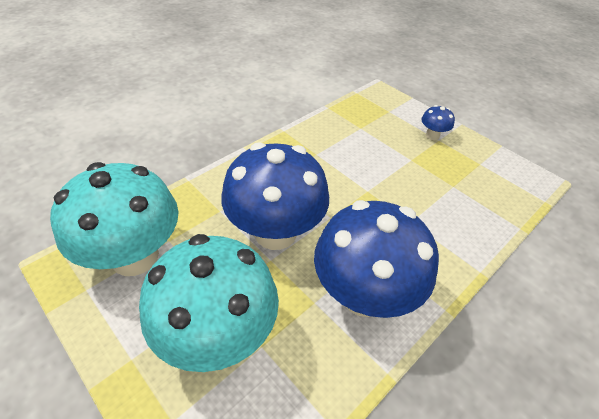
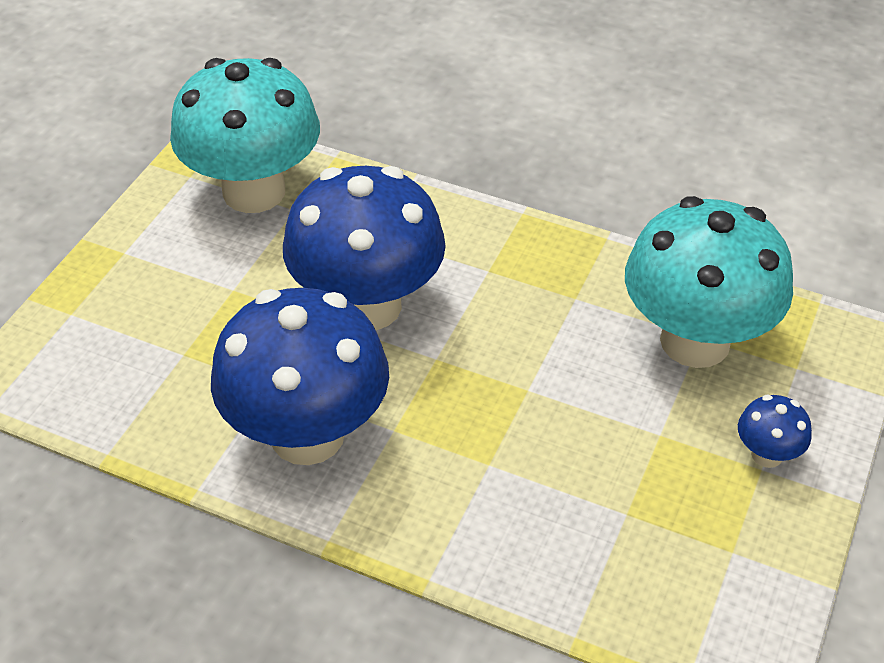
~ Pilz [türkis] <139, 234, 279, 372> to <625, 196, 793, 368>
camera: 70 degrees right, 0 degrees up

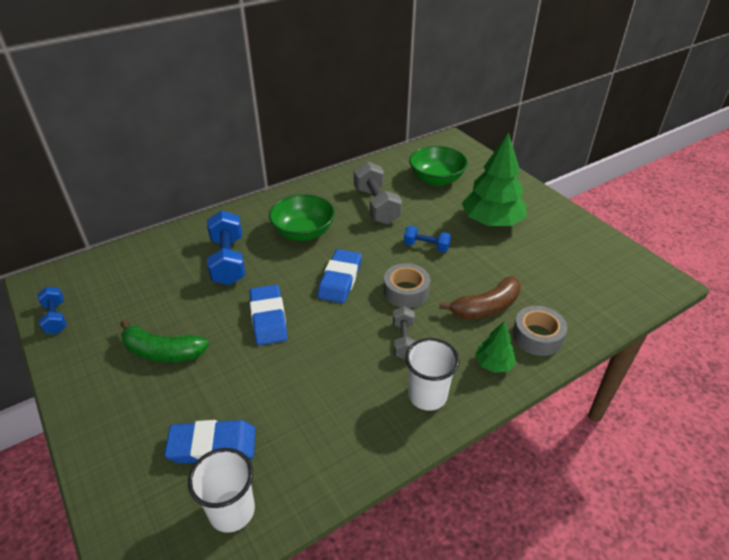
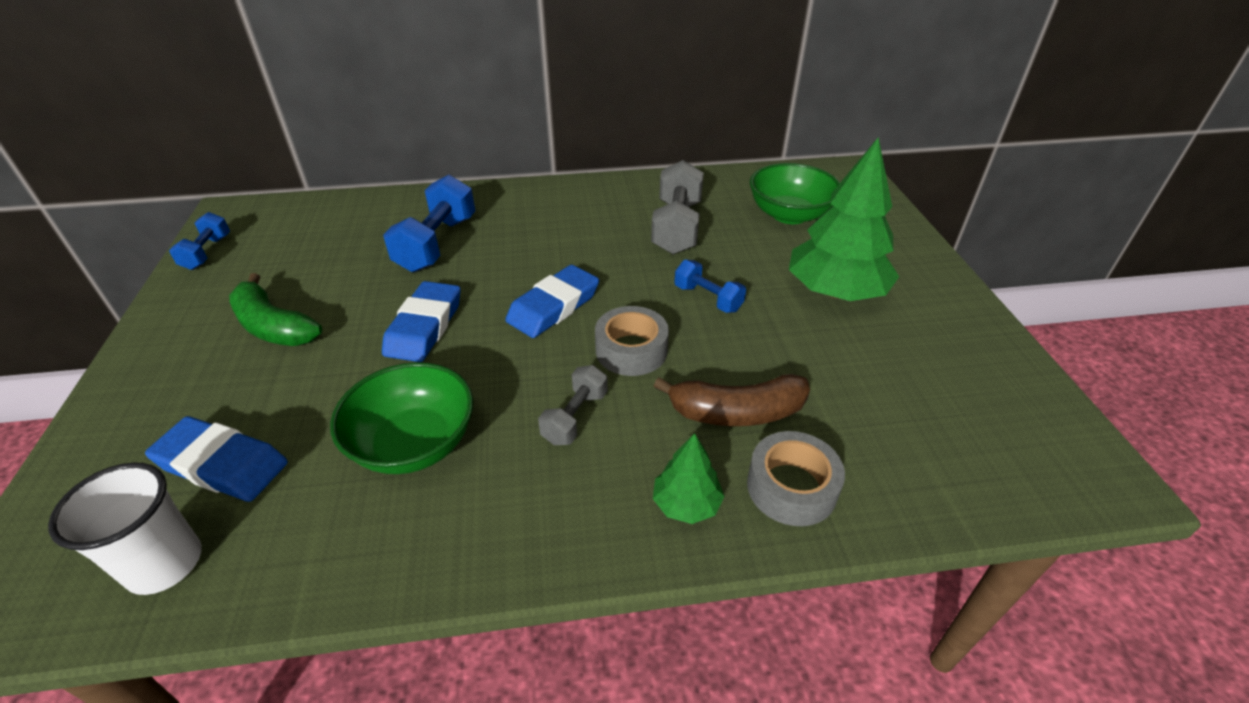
~ Schüssel [grün] <269, 194, 335, 241> to <330, 362, 473, 474>
- Becher [weiß] <405, 338, 459, 411>
camera: 25 degrees right, 0 degrees up

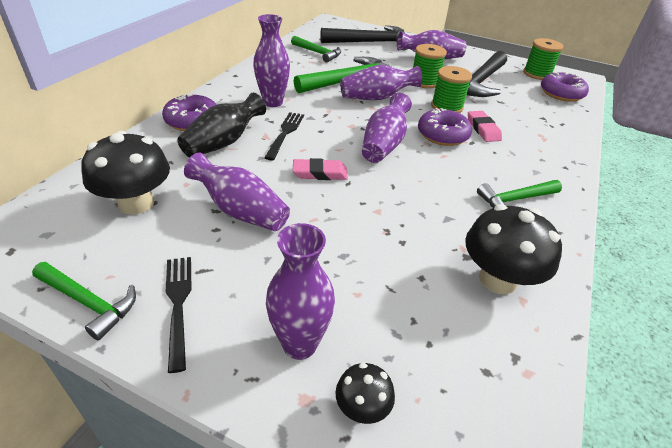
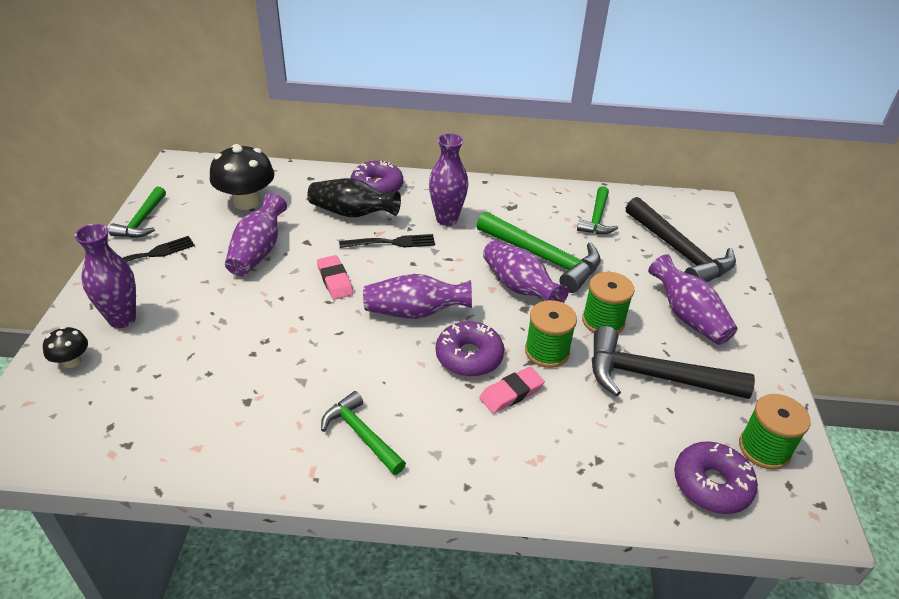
- Pilz [schwarz] <465, 204, 562, 294>
camera: 70 degrees right, 0 degrees up

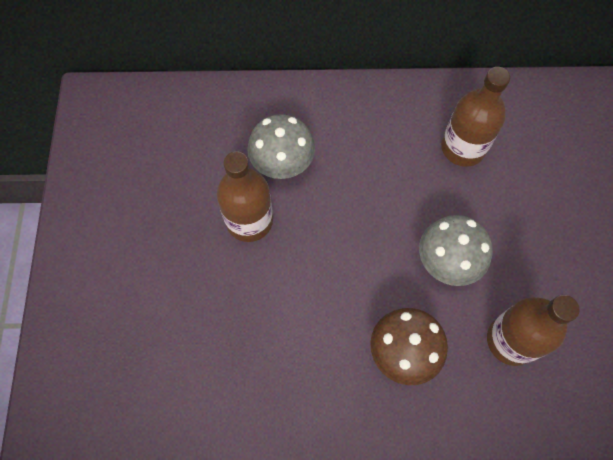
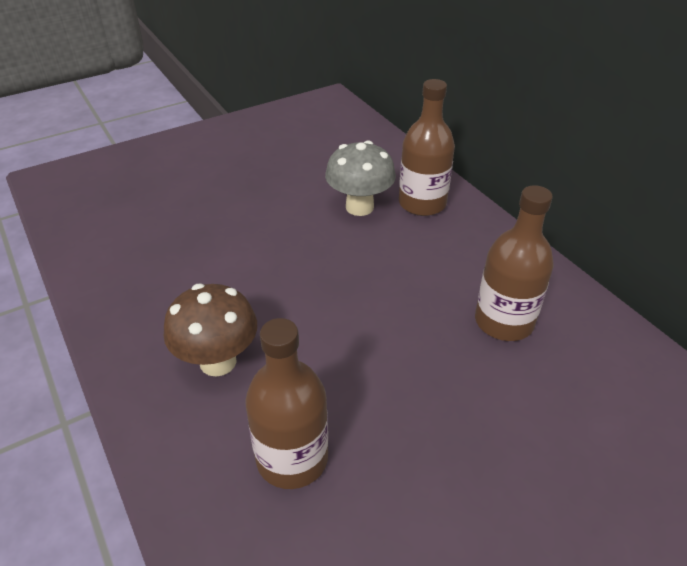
~ Flasche [braun] <217, 151, 273, 242> to <399, 79, 455, 216>
- Pilz [grau] <419, 215, 493, 286>
camera: 60 degrees right, 25 degrees down

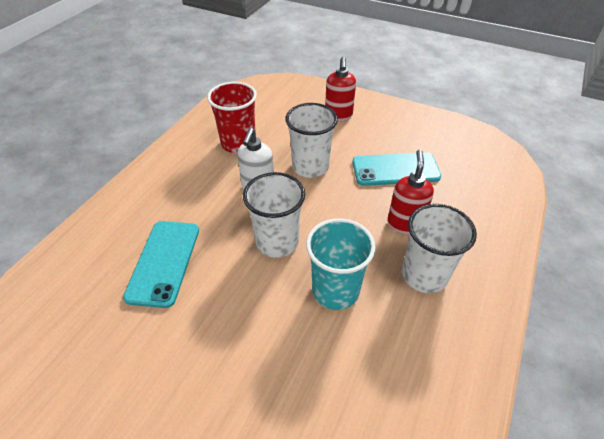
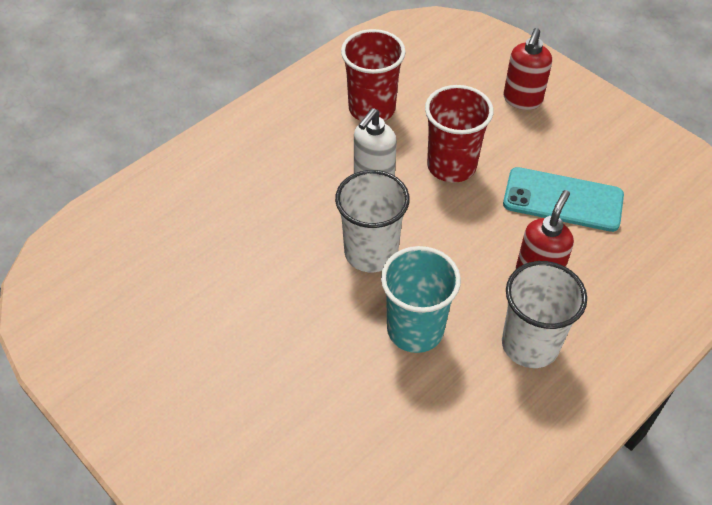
- Handy [türkis] <123, 221, 199, 308>
~ Becher [weiß] <285, 103, 338, 178> to Becher [rot] <425, 85, 494, 183>
camera: 20 degrees right, 5 degrees up

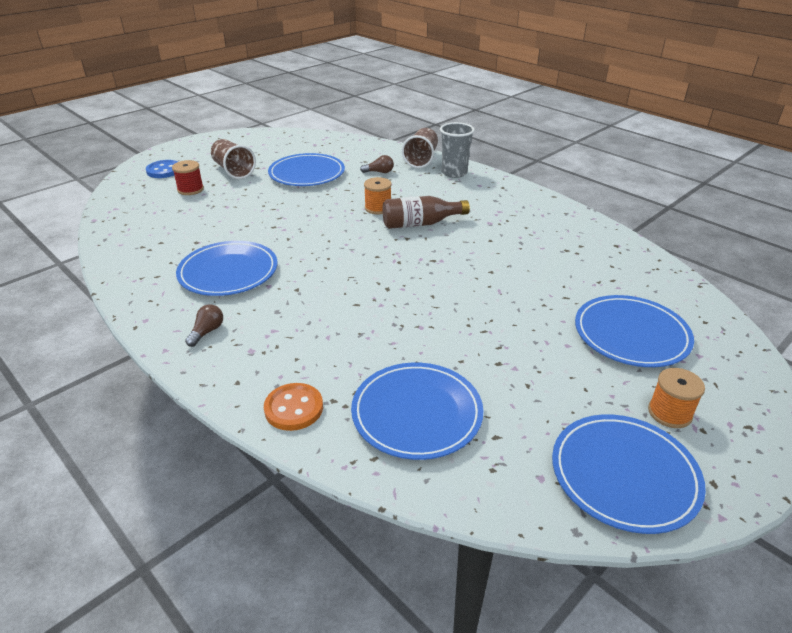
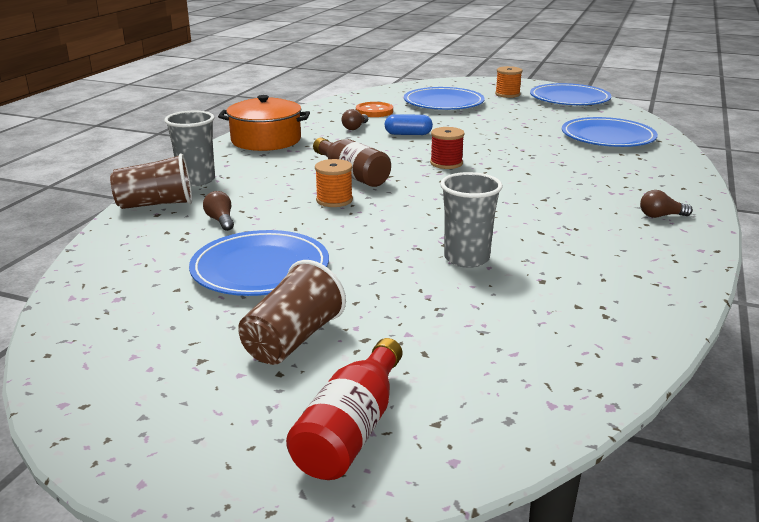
~ Knopf [blau] <146, 160, 178, 178> to Flasche [rot] <286, 338, 402, 480>
~ Garnrolle [rot] <172, 160, 204, 195> to <430, 127, 465, 169>
- Teller [blau] <176, 241, 277, 296>
~ Knopf [orange] <264, 383, 323, 431> to <356, 102, 393, 117>
+ Kochtopf [orange] <218, 95, 310, 151>
+ Glühbirne [braun] <342, 109, 368, 130>
+ Kapsel [blau] <384, 114, 433, 135>
+ Becher [grau] <440, 172, 503, 268>
camera: 115 degrees left, 10 degrees down

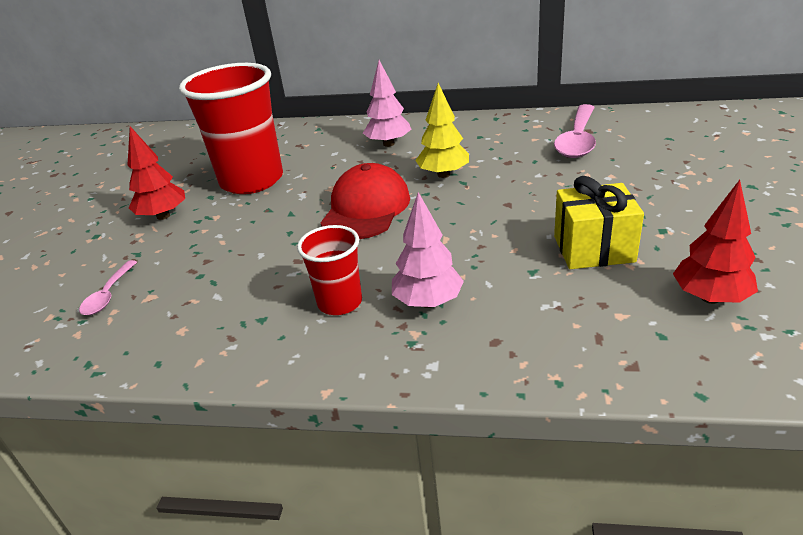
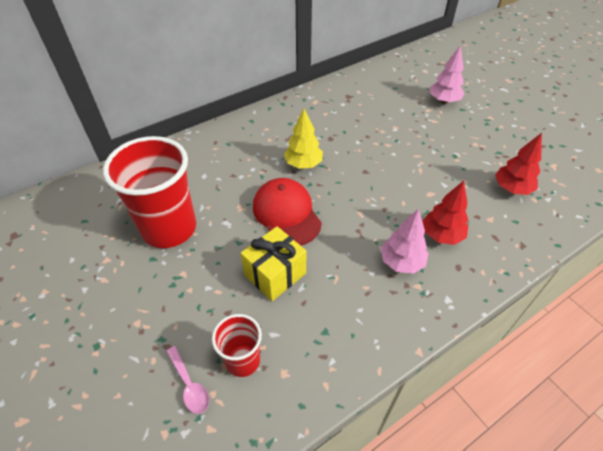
~ Baum [rot] <127, 126, 185, 220> to <423, 181, 468, 245>
~ Becher [rot] <297, 225, 362, 315> to <212, 314, 262, 377>
~ Baum [rosa] <363, 60, 412, 147> to <430, 45, 465, 104>
- Löffel [rosa] <554, 104, 596, 158>
~ Geschenk [gelb] <554, 176, 644, 269> to <241, 226, 307, 301>
camera: 45 degrees left, 15 degrees up

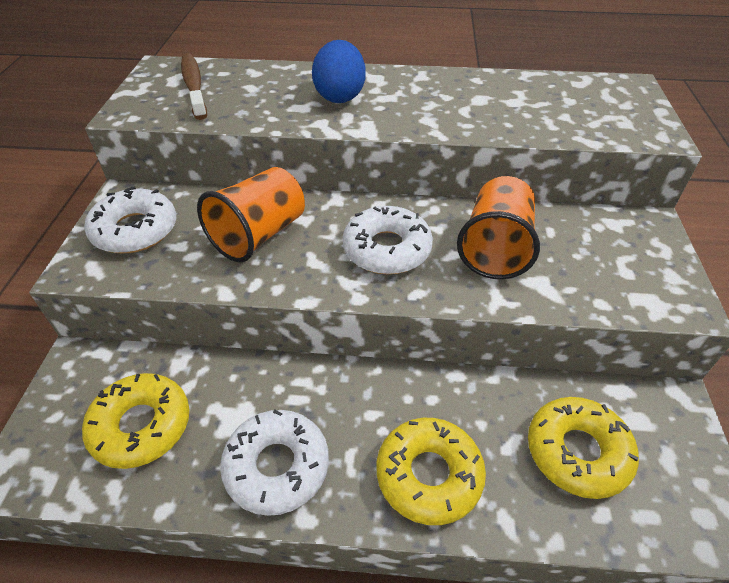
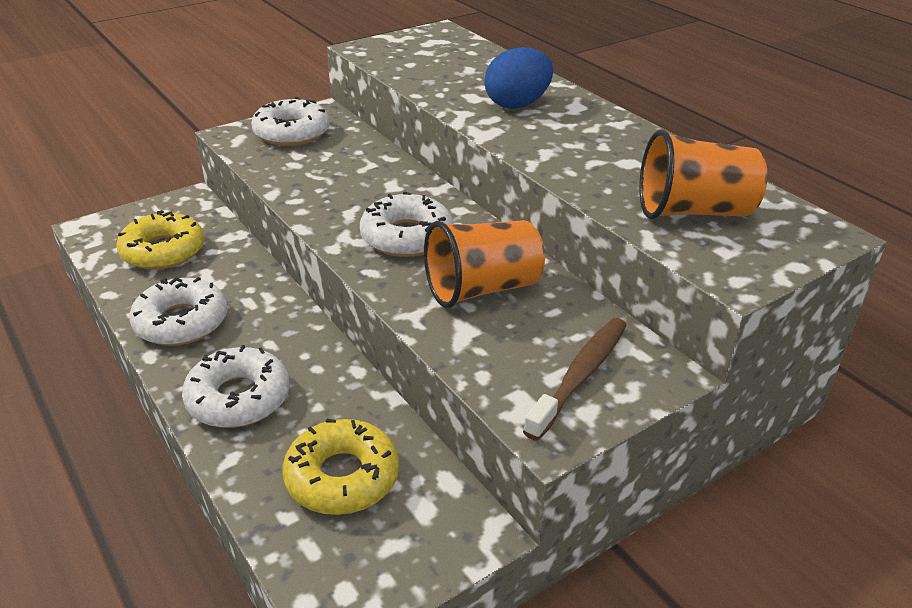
~ Zahnbürste [braun] <181, 53, 207, 120> to <523, 318, 627, 441>
~ Becher [orange] <197, 167, 305, 263> to <639, 130, 768, 219>
~ Donut [gelb] <377, 418, 486, 525> to Donut [weiß] <182, 345, 290, 428>
camera: 50 degrees right, 10 degrees down

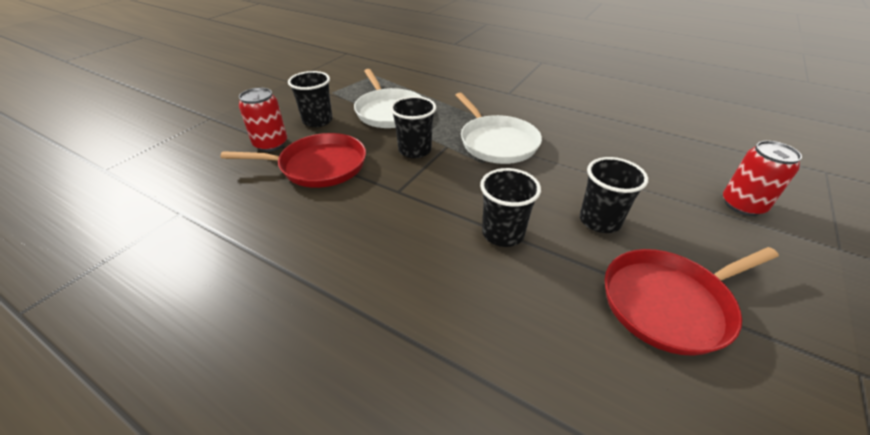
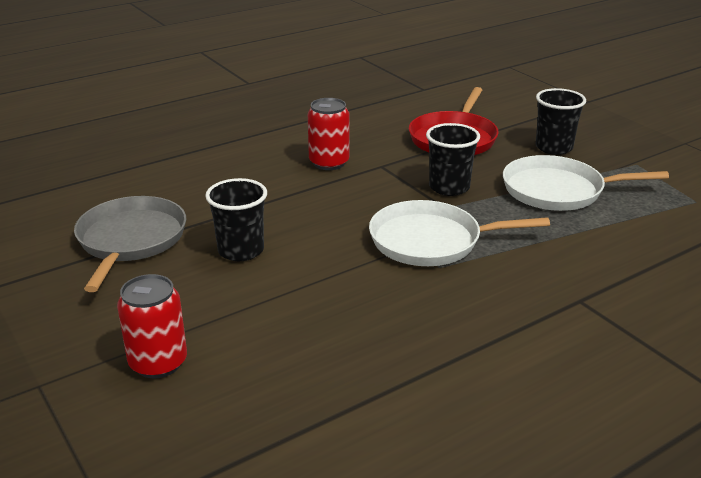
~ Dose [rot] <239, 88, 287, 152> to <308, 98, 349, 170>
- Becher [schwarz] <480, 168, 541, 247>
~ Pfanne [rot] <605, 247, 779, 356> to Pfanne [grau] <74, 196, 186, 292>
camera: 115 degrees right, 10 degrees down

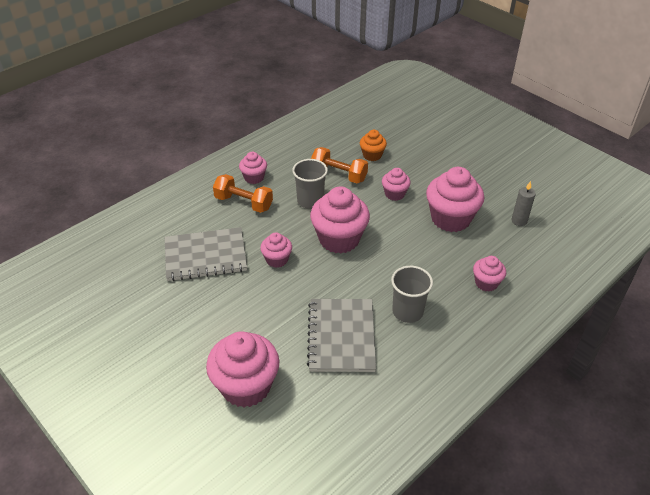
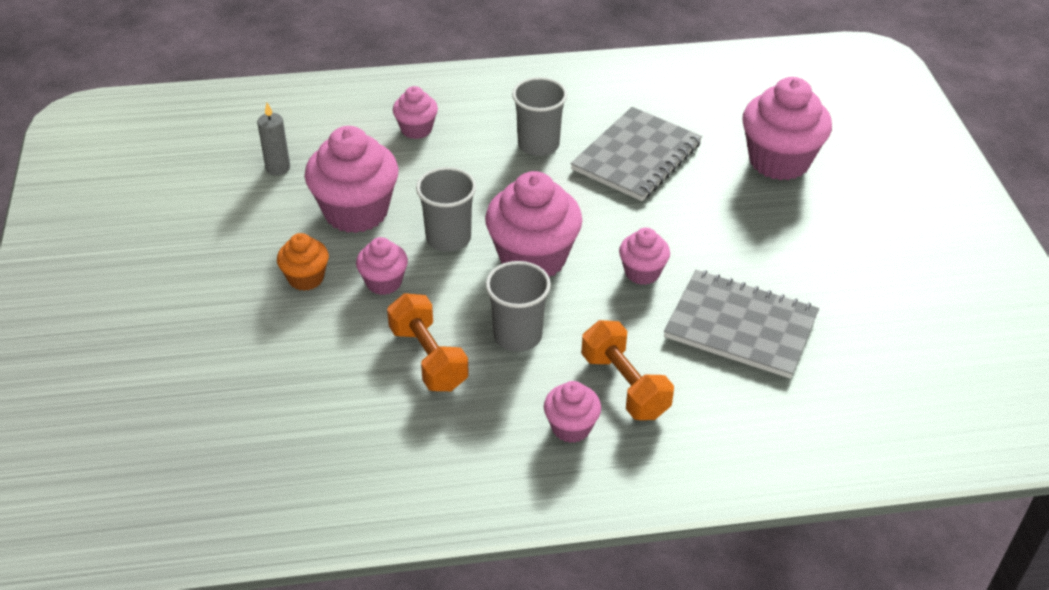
~ Muffin [orange] <360, 130, 387, 161> to <277, 233, 329, 291>
+ Becher [grau] <416, 167, 476, 252>
camera: 145 degrees left, 0 degrees up

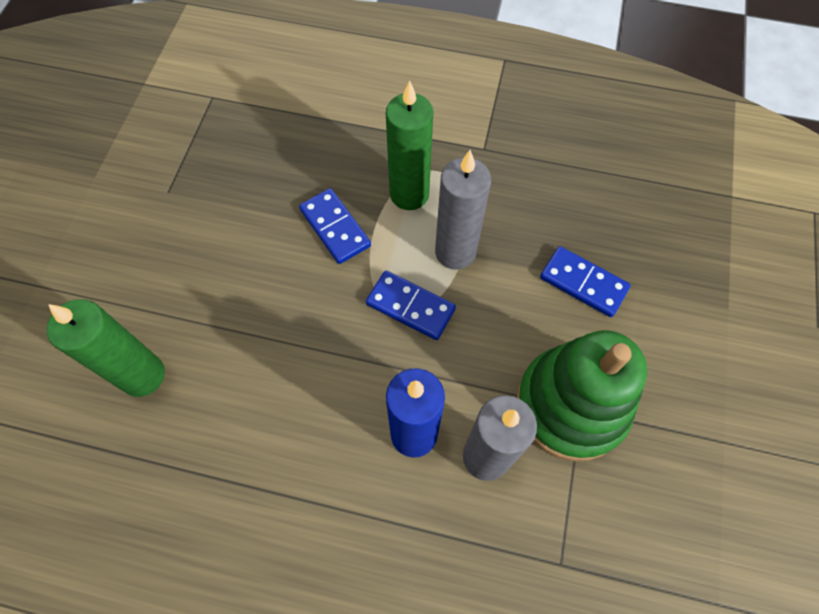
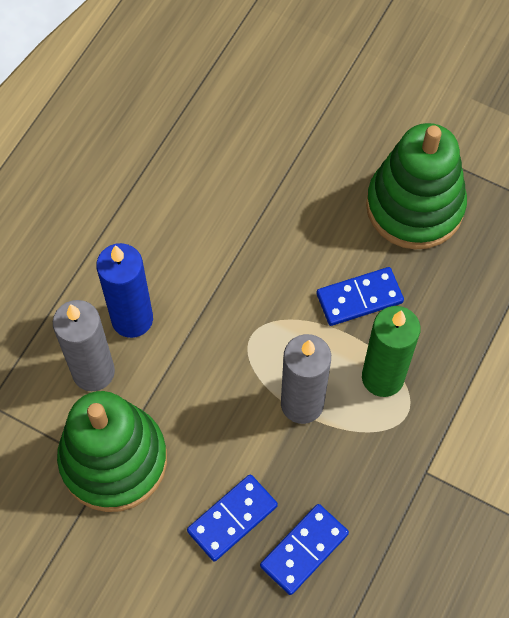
- Kerze [grün] <47, 299, 165, 397>
~ Dominostein [blau] <366, 271, 456, 340> to <260, 504, 349, 595>
+ Stapelspielzeug [grün] <366, 123, 467, 250>
camera: 105 degrees right, 0 degrees up

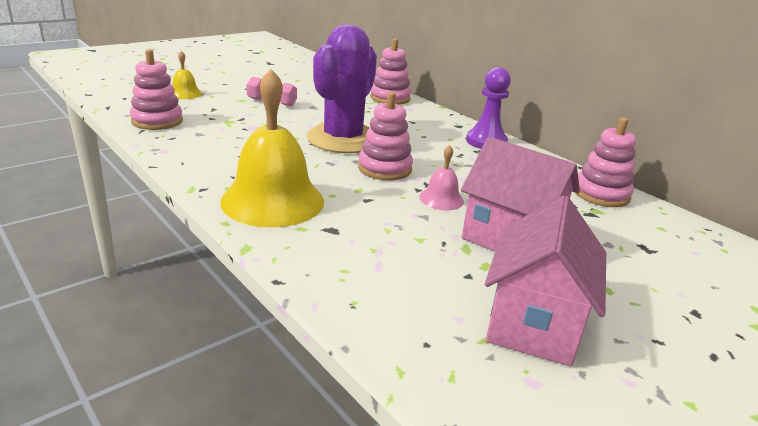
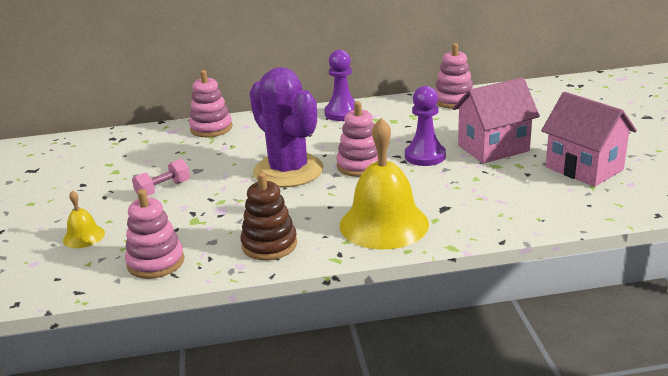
~ Glocke [rosa] <419, 145, 464, 210> to Bauer [lila] <405, 86, 446, 166>
+ Stapelspielzeug [braun] <240, 173, 297, 260>
camera: 55 degrees left, 0 degrees up

